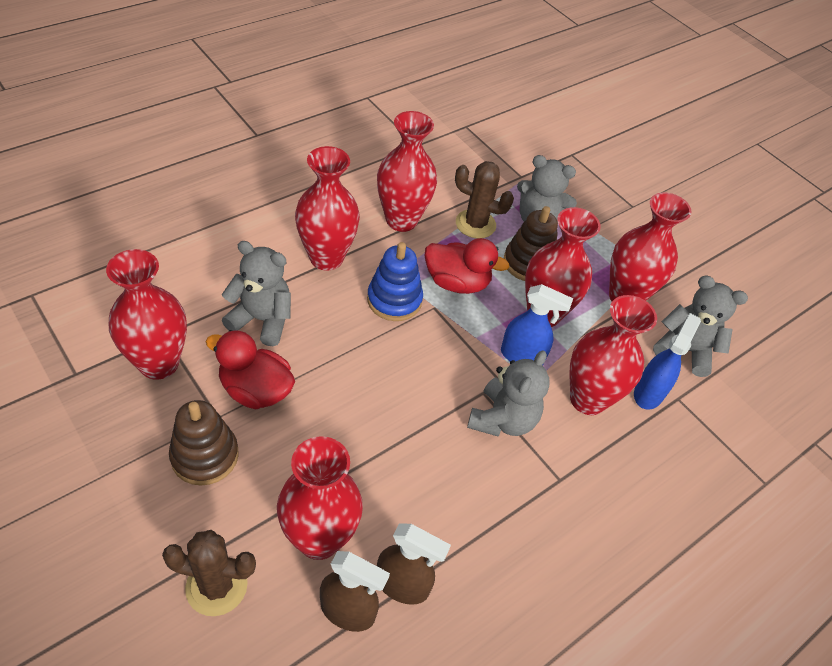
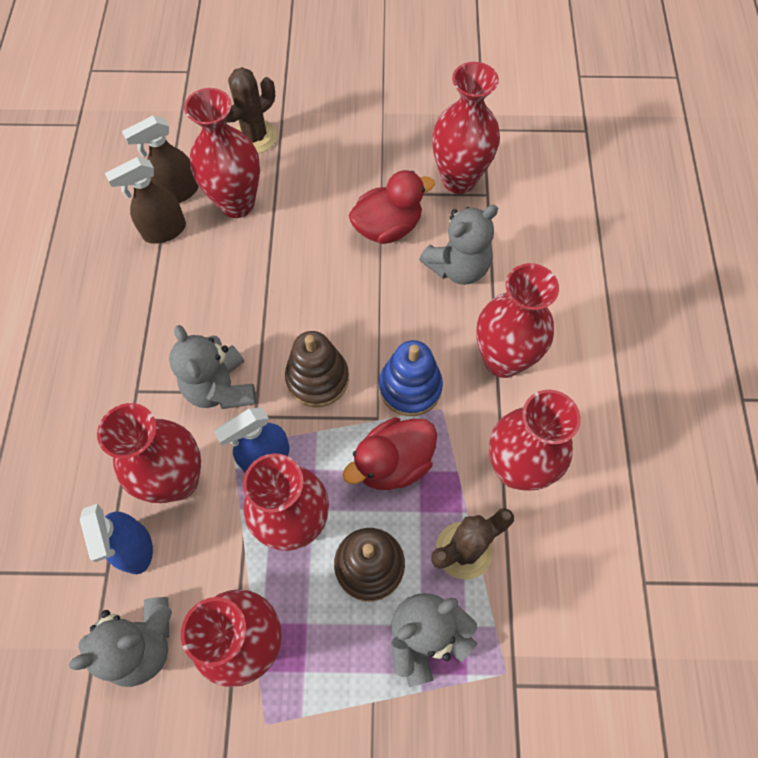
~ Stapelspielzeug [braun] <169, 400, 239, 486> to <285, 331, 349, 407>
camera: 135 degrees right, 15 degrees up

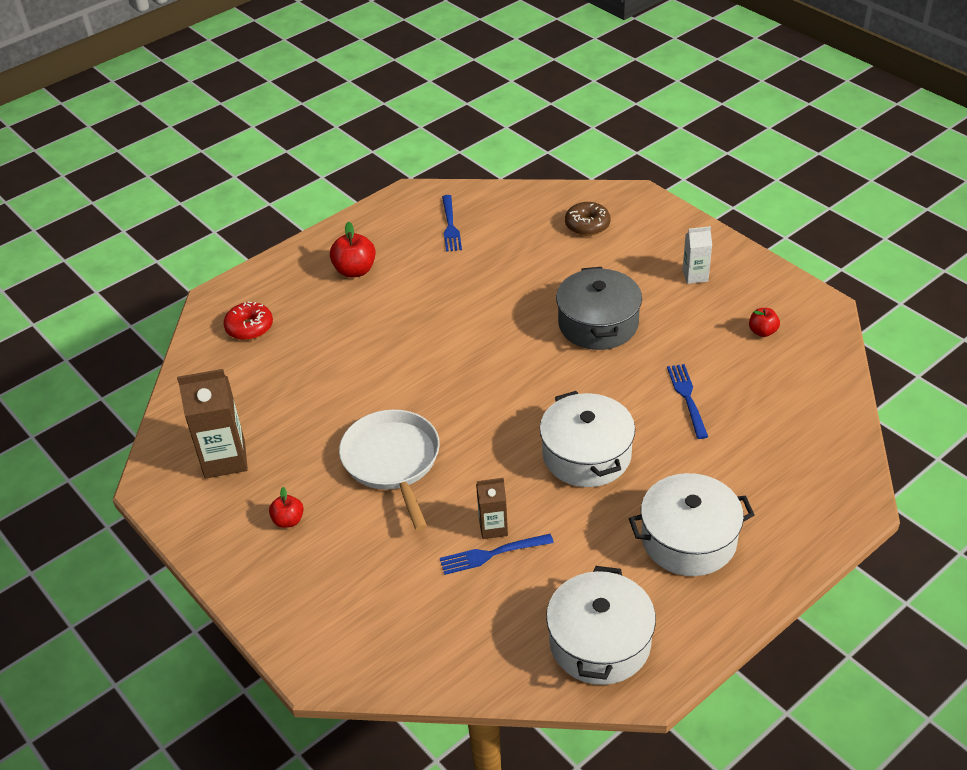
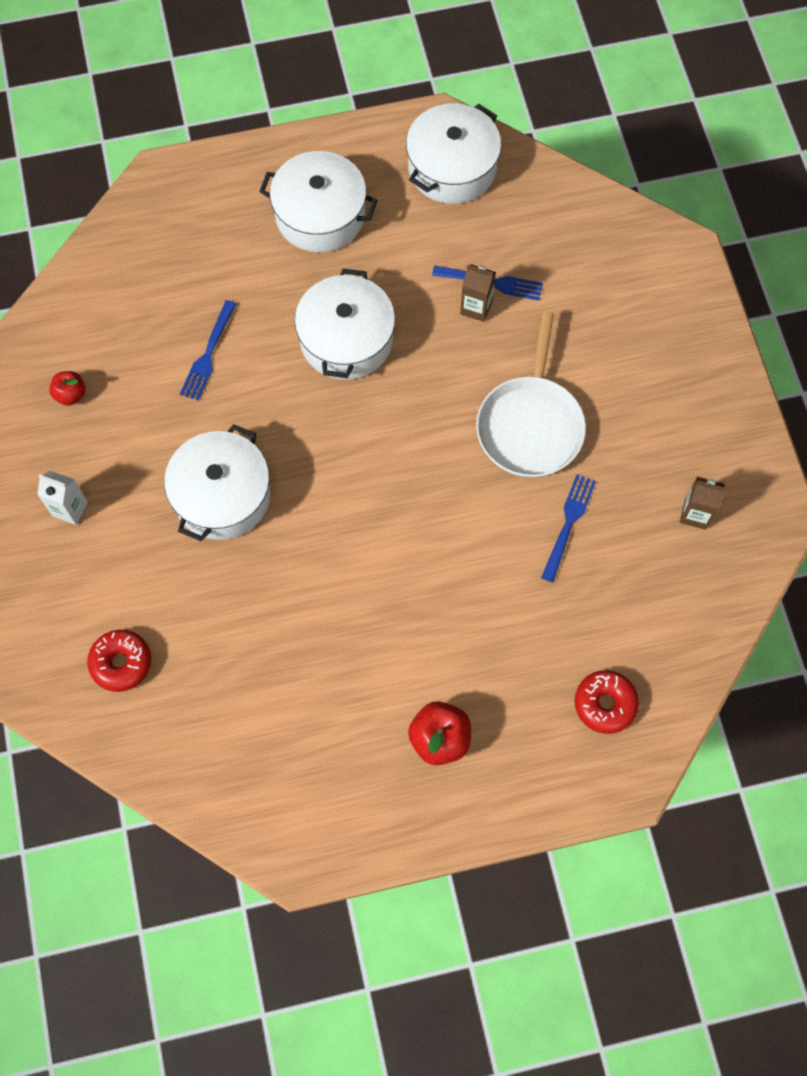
~ Getränkekarton [braun] <177, 369, 248, 479> = <680, 477, 726, 530> x0.57
- Apfel [rot] <269, 487, 304, 528>
~ Gabel [blau] <442, 195, 462, 252> to <541, 474, 596, 582>
~ Kochtopf [grau] <556, 267, 642, 350> to Kochtopf [weiß] <164, 424, 271, 541>
~ Donut [braun] <565, 202, 611, 236> to Donut [rot] <87, 630, 151, 692>
camera: 155 degrees left, 25 degrees up

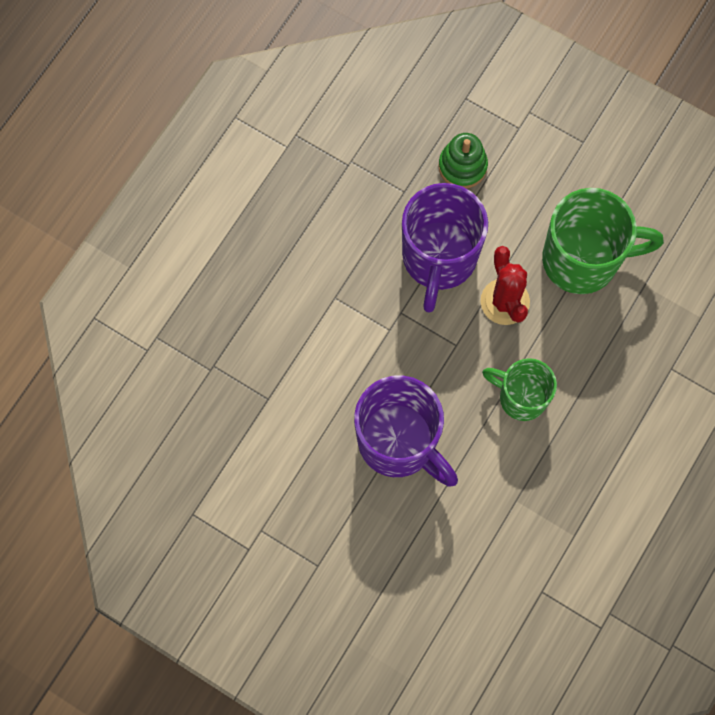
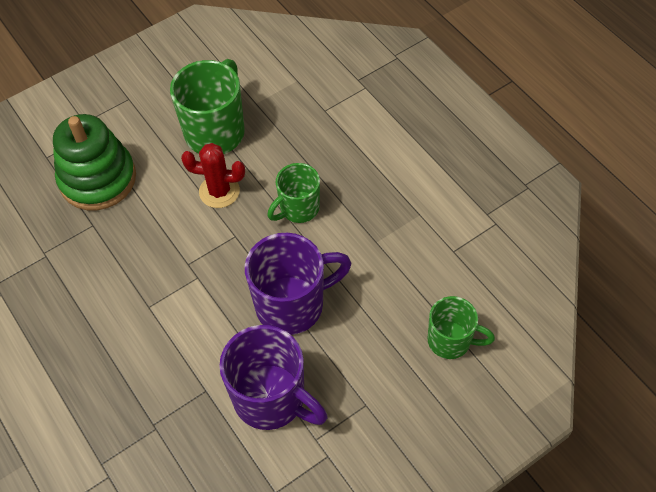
~ Tasse [lila] <402, 183, 488, 313> to <219, 325, 327, 430>
~ Stapelspielzeug [grün] <438, 133, 488, 188> = <53, 114, 136, 210> x1.87
+ Tasse [grün] <427, 296, 495, 359>
camera: 65 degrees left, 15 degrees down

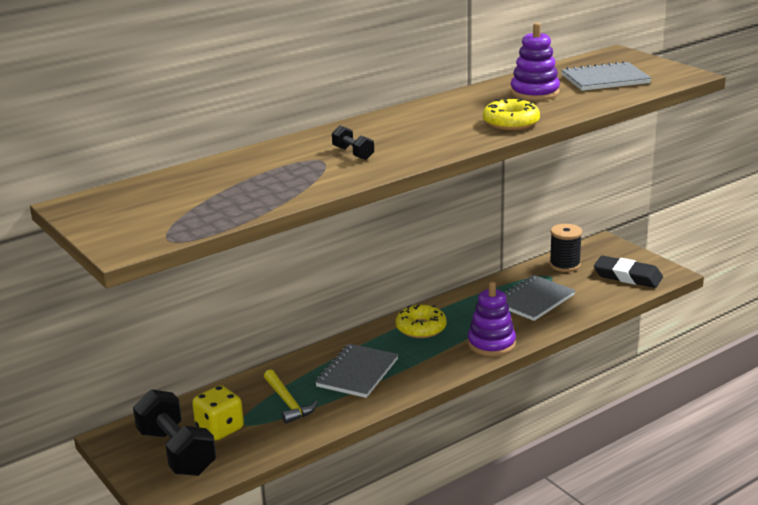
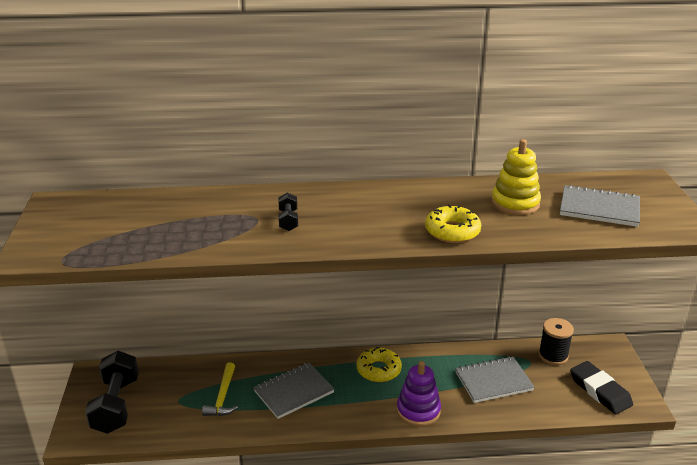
- Spielwürfel [gelb] <192, 385, 244, 440>
~ Stapelspielzeug [lila] <510, 23, 560, 101> to Stapelspielzeug [gelb] <491, 139, 541, 215>
camera: 30 degrees right, 5 degrees up

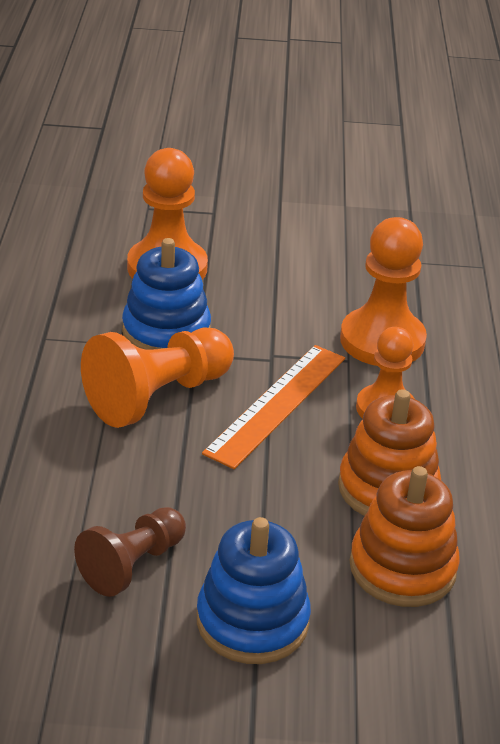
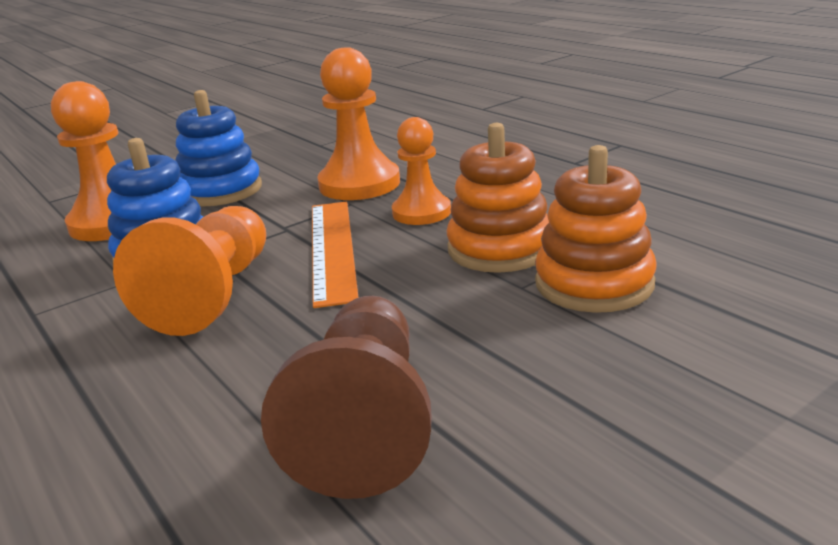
~ Bauer [braun] <74, 507, 186, 597> = <261, 295, 432, 499> x1.53
~ Stapelspielzeug [blau] <197, 517, 311, 664> to <176, 90, 262, 206>
camera: 35 degrees left, 10 degrees down

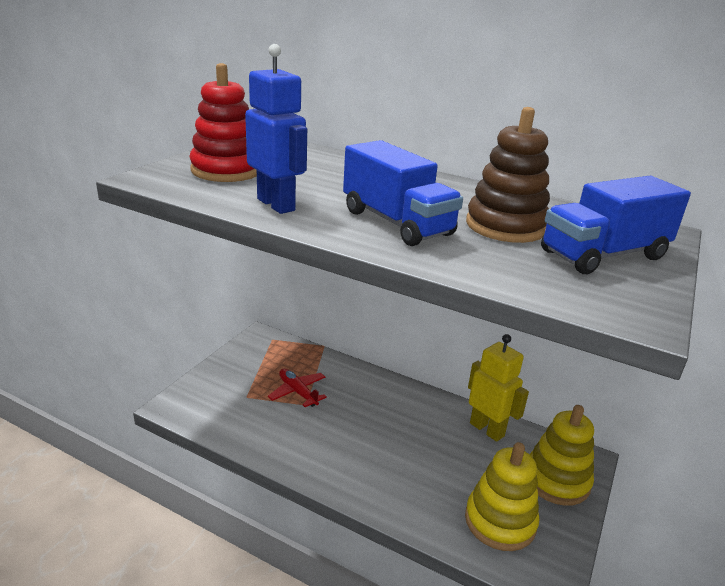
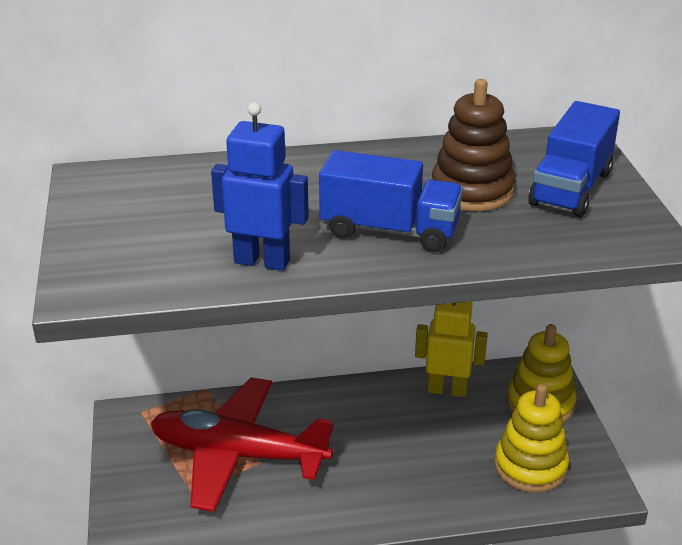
- Stapelspielzeug [rot] <189, 63, 257, 182>
~ Flugzeug [rot] <268, 369, 327, 407> = <150, 377, 334, 512> x2.31
camera: 35 degrees left, 5 degrees up

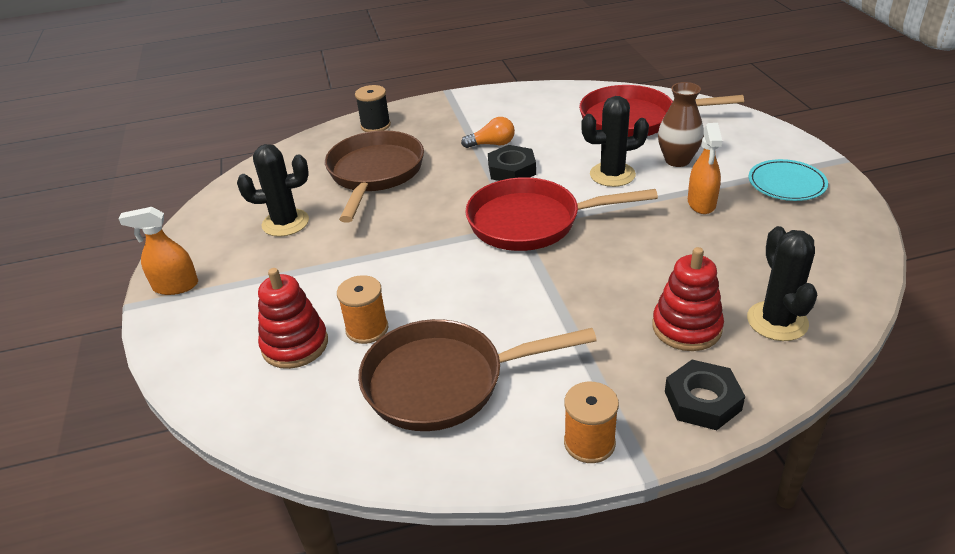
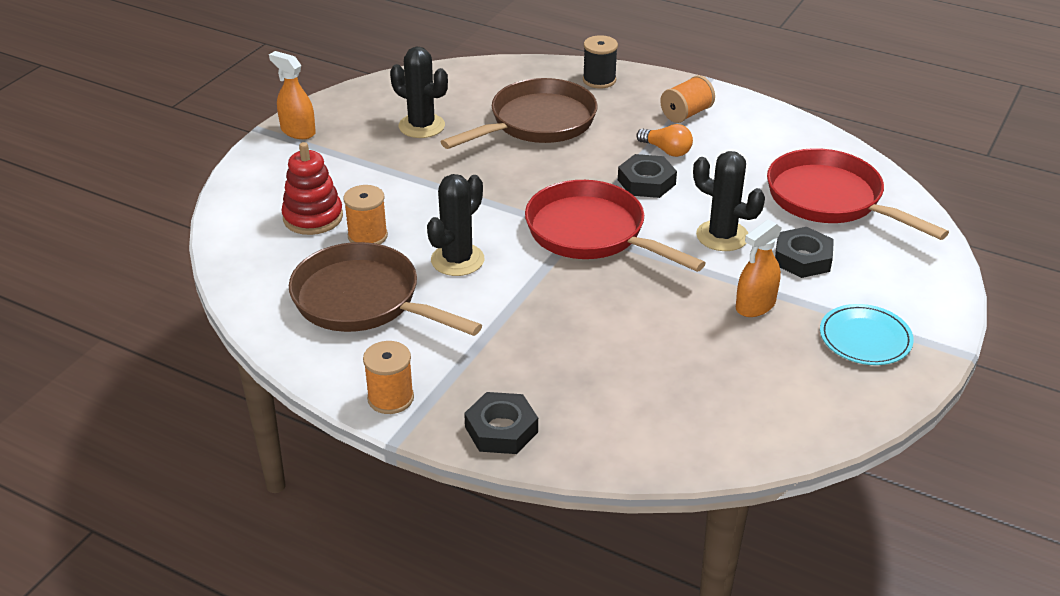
- Stapelspielzeug [rot] <652, 247, 724, 351>
~ Vase [braun] <658, 82, 704, 167> to Sechskantmutter [schwarz] <775, 227, 834, 278>
~ Kaktus [schwarz] <747, 226, 817, 341> to <427, 174, 484, 276>
+ Garnrolle [orange] <660, 75, 715, 123>
camera: 40 degrees right, 0 degrees up

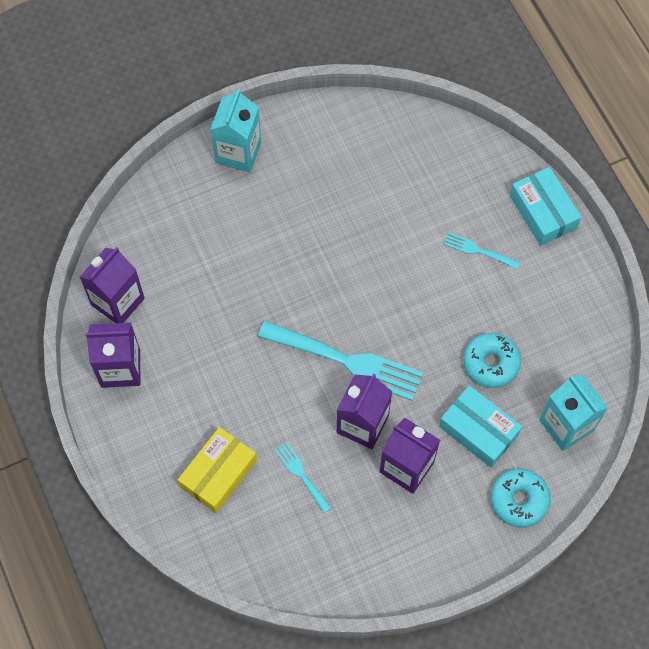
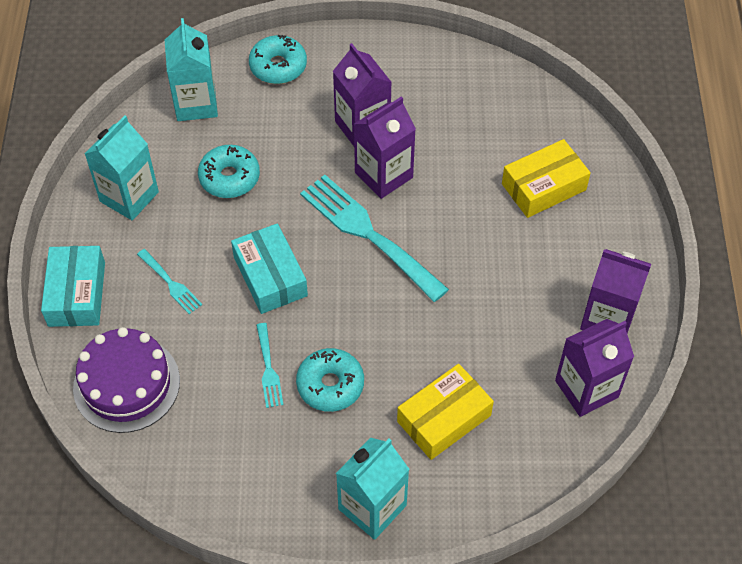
~ Gabel [türkis] <274, 442, 331, 513> to <256, 323, 284, 408>
~ Schachtel [türkis] <439, 385, 522, 468> to <231, 223, 308, 314>
+ Kuchen [lila] <73, 327, 180, 433>
+ Getränkekarton [türkis] <85, 115, 159, 220>
+ Donut [türkis] <296, 348, 364, 412>
+ Schachtel [gelb] <397, 364, 494, 460>
camera: 155 degrees left, 10 degrees down

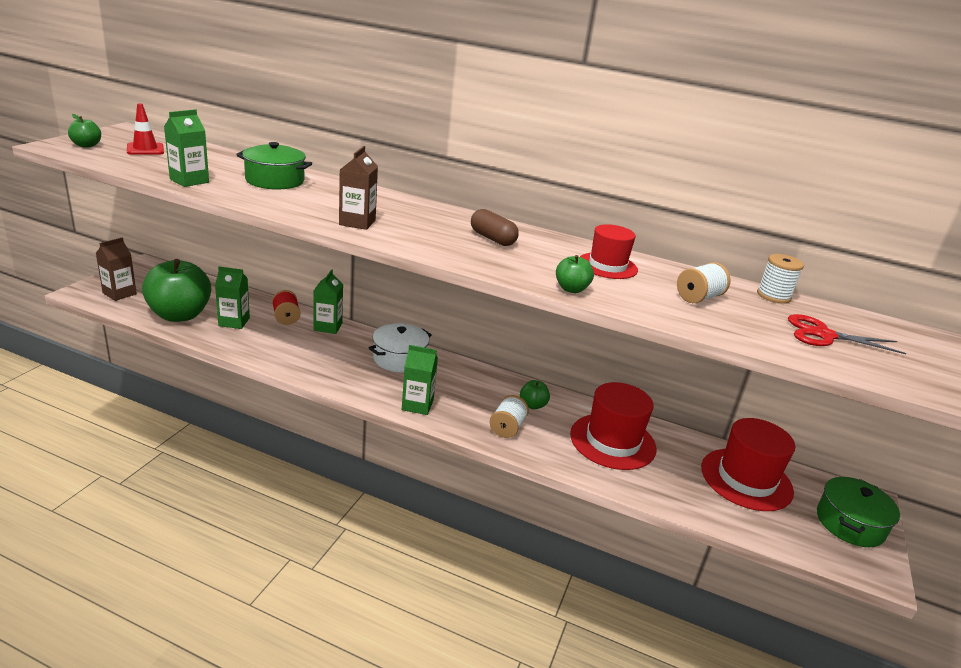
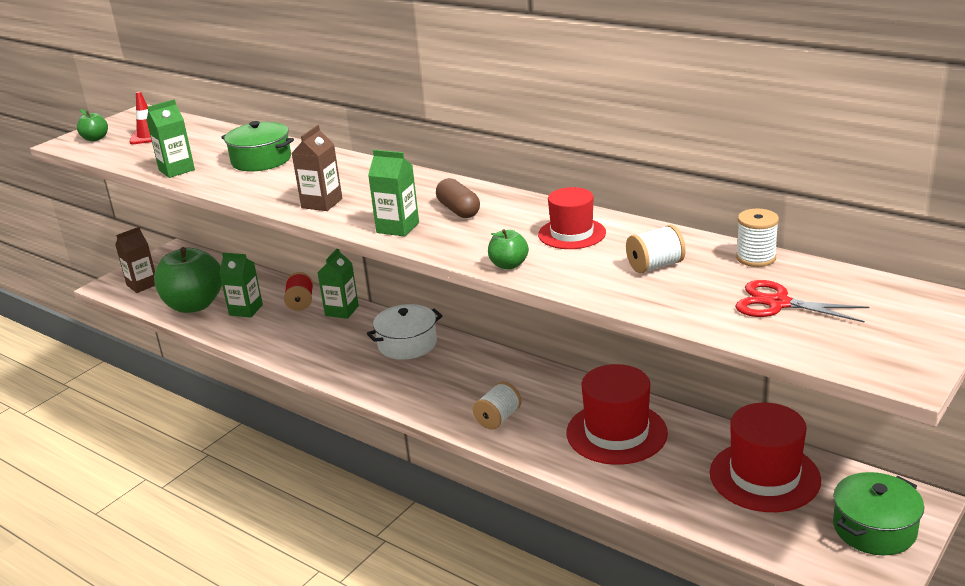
~ Getränkekarton [grün] <402, 345, 438, 415> to <368, 150, 419, 237>
- Apfel [grün] <520, 380, 550, 409>
camera: 20 degrees right, 0 degrees up

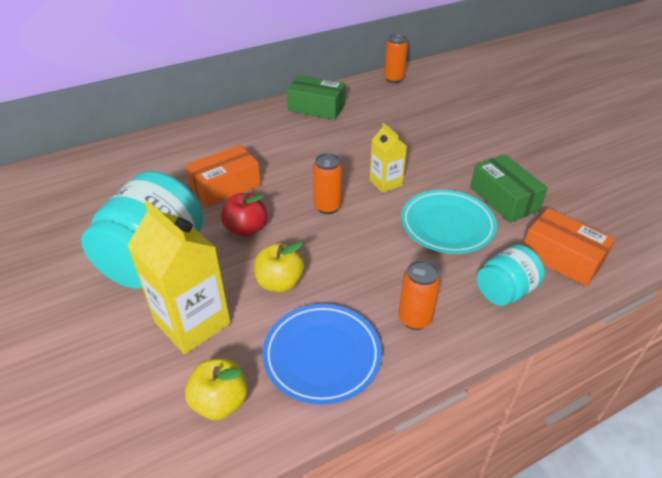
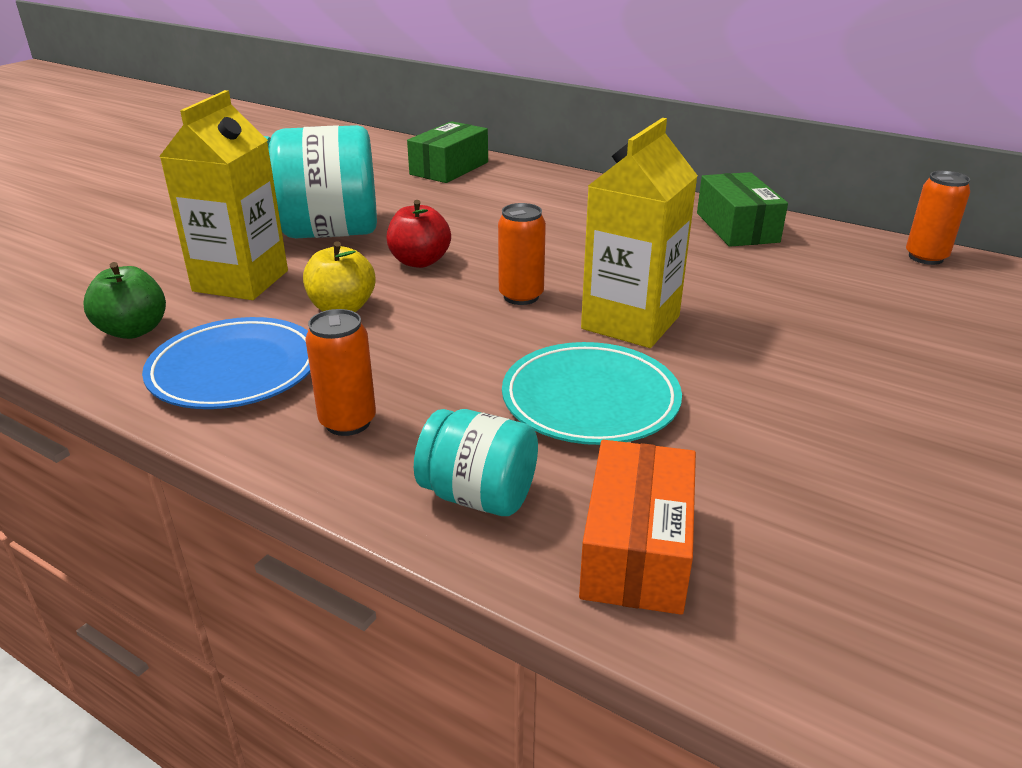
~ Apfel [gelb] <185, 359, 248, 420> to Apfel [grün] <83, 262, 166, 339>
- Schachtel [orange] <186, 145, 261, 207>
~ Getränkekarton [gelb] <369, 123, 407, 193> = <581, 118, 698, 348> x1.74
~ Schachtel [grün] <470, 154, 548, 223> to <407, 121, 488, 183>
camera: 60 degrees right, 10 degrees down

